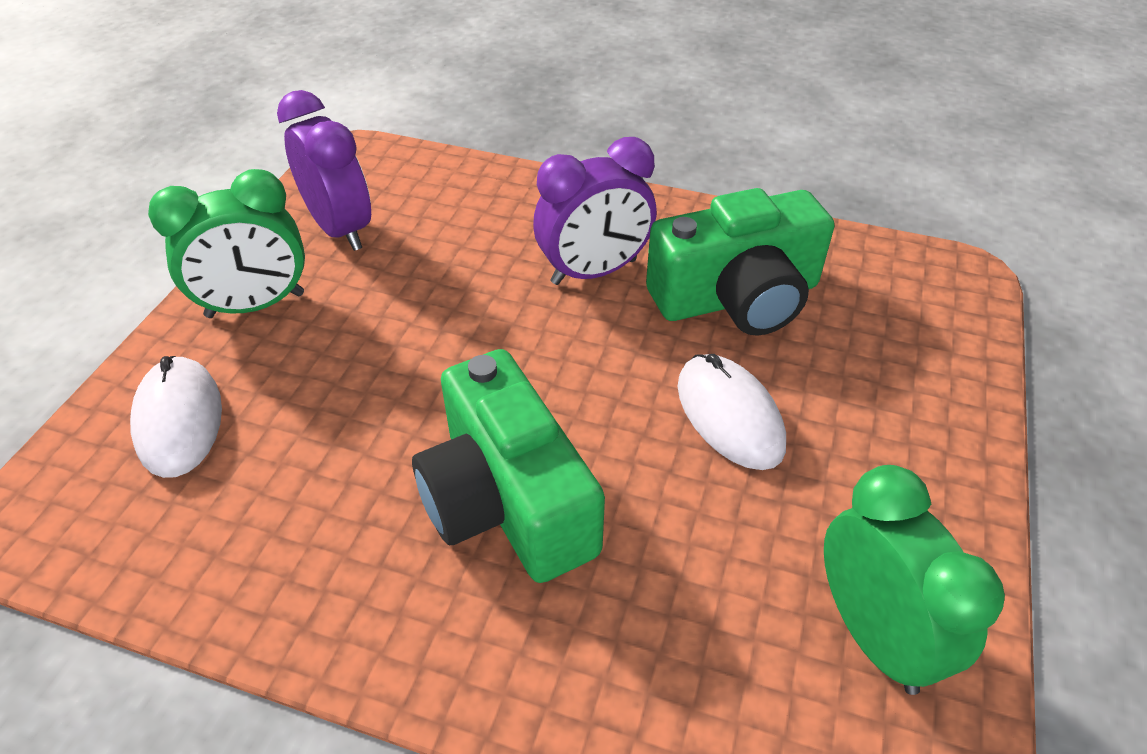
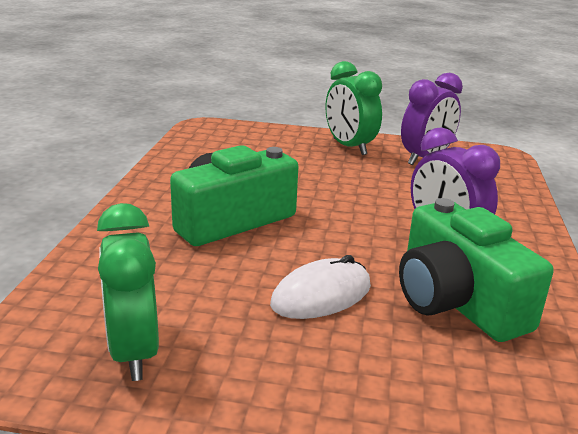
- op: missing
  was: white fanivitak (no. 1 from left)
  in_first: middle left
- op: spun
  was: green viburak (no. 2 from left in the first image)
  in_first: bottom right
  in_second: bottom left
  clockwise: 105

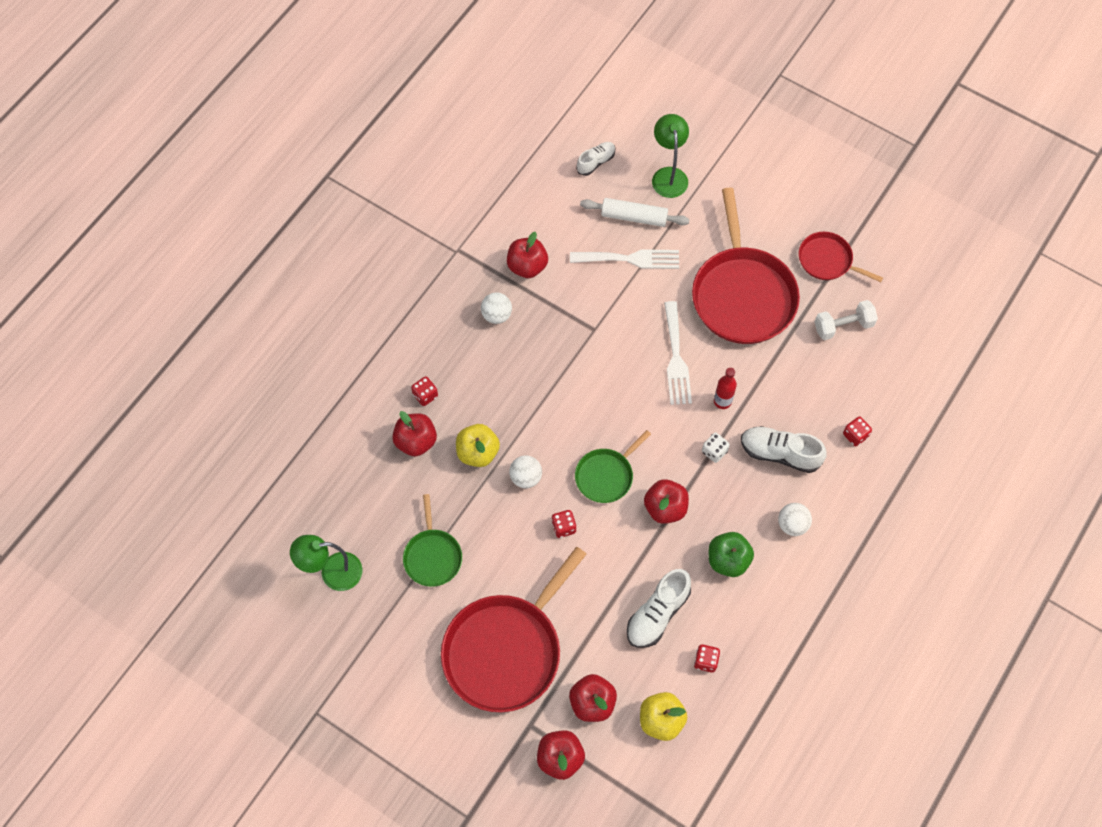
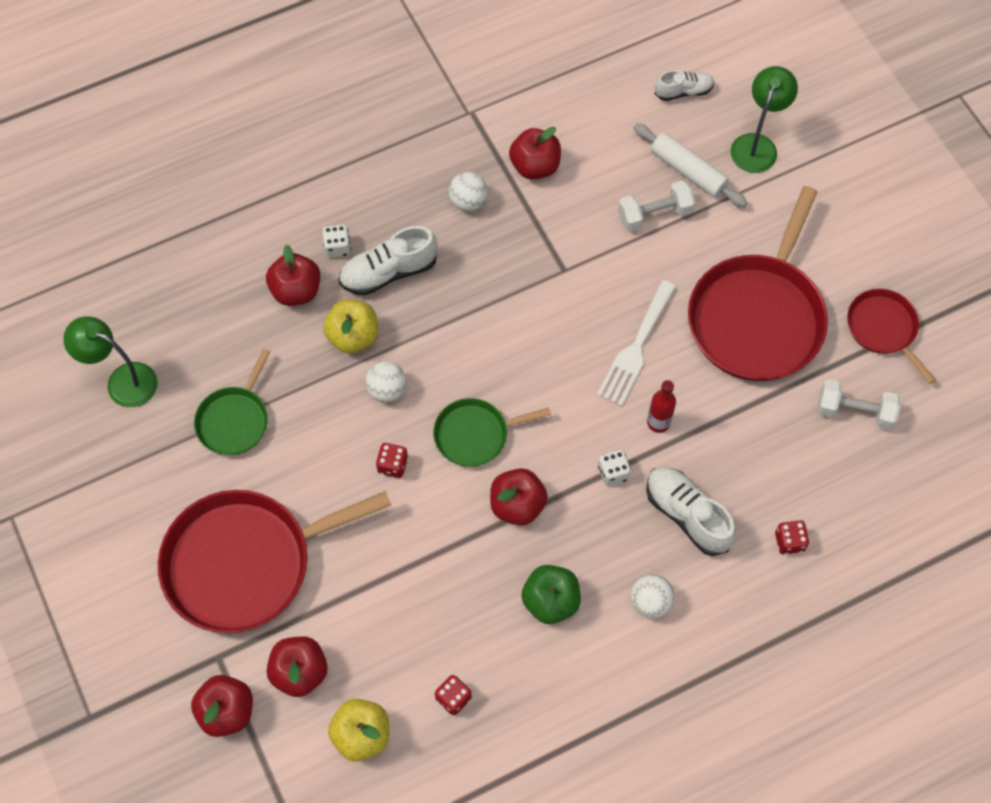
- op: exchanged
  was: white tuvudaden (no. 1 from left)
  now: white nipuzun (no. 1 from left)
  in_first: top centre
  in_second: top centre
- op: colour
  was: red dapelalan (no. 1 from left)
  now: white dapelalan (no. 1 from left)
  in_first: centre
  in_second: top centre
- op: relocated
  was: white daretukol (no. 2 from left in the first image)
  now: white daretukol (no. 1 from left)
  in_first: bottom centre
  in_second: top centre

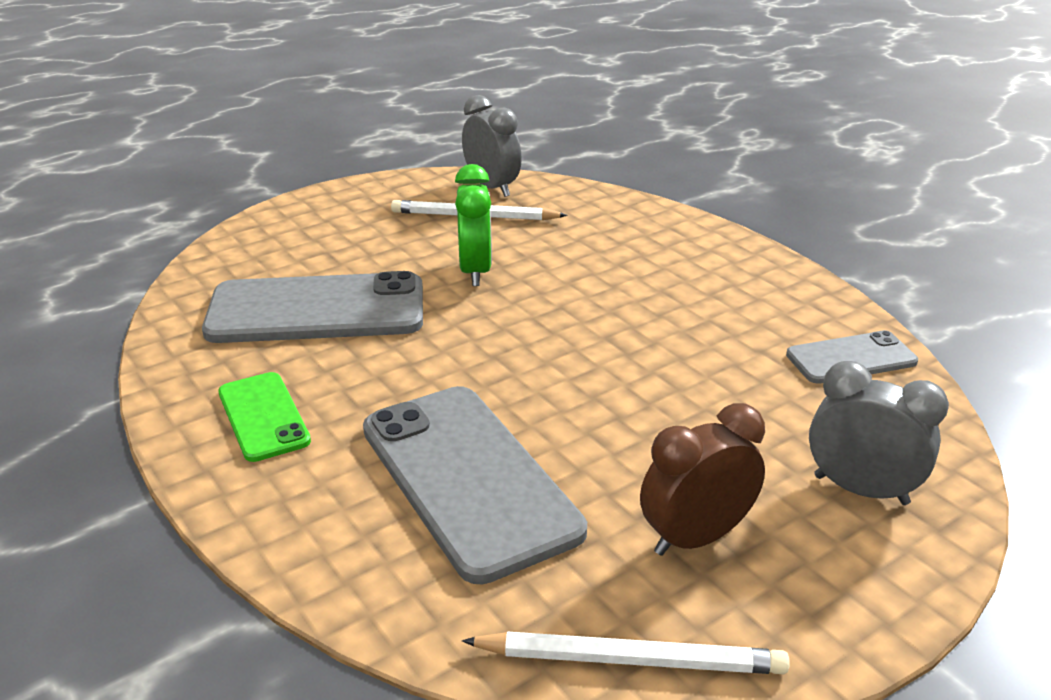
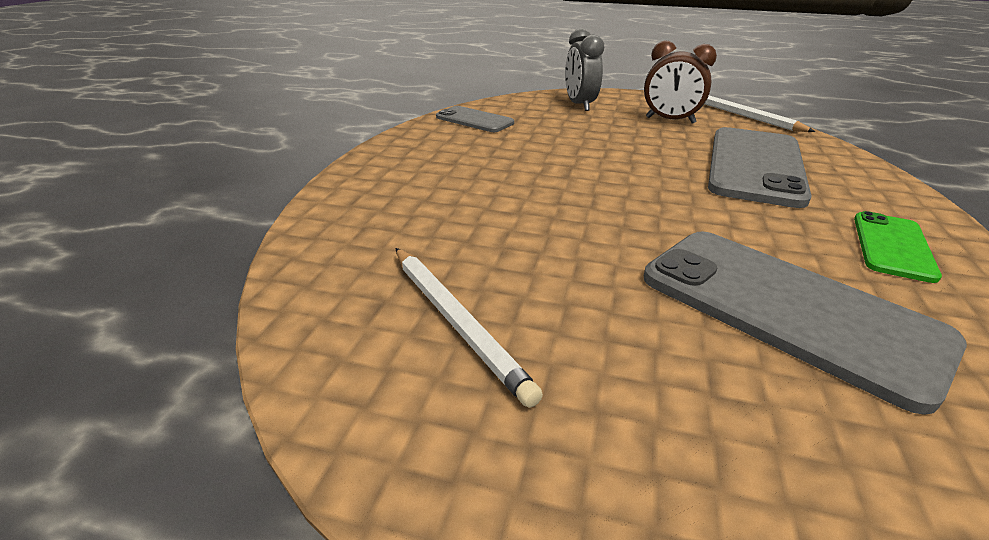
- op: missing
  was: grey viburak (no. 1 from left)
  in_first: top centre
- op: missing
  was: green viburak
  in_first: top centre

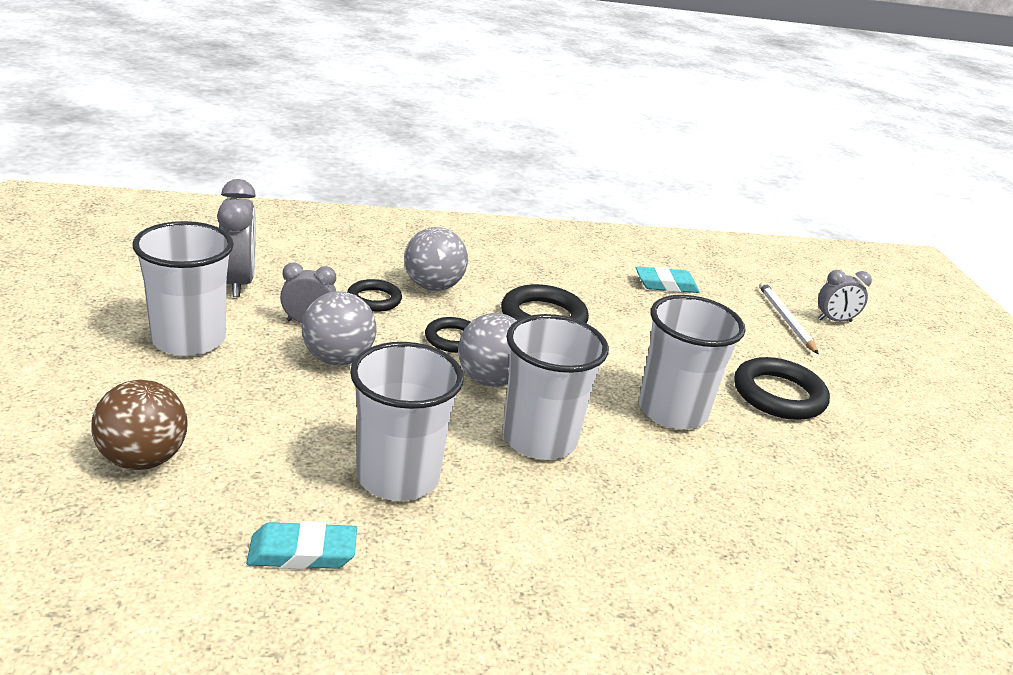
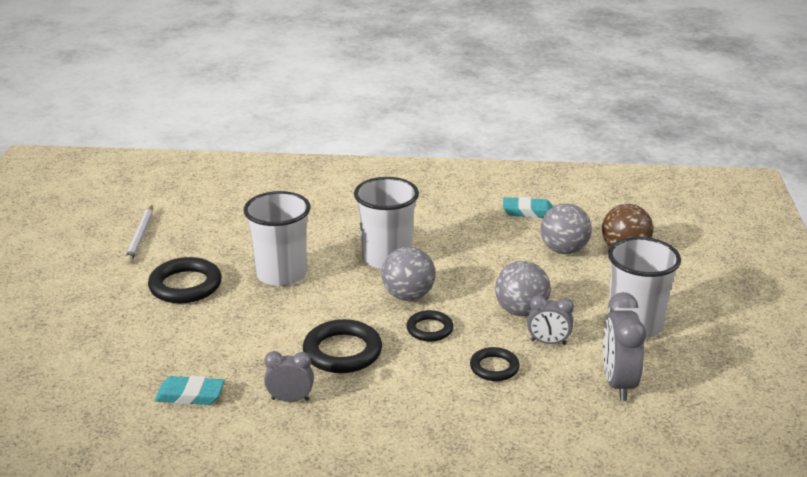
- op: relocated
  was: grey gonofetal (no. 2 from left in the first image)
  now: grey gonofetal (no. 3 from left)
  in_first: centre
  in_second: middle right
- op: relocated
  was: grey viburak (no. 3 from left in the first image)
  now: grey viburak (no. 1 from left)
  in_first: middle right
  in_second: bottom centre
- op: relocated
  was: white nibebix
  in_first: middle right
  in_second: middle left
- op: missing
  was: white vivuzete (no. 2 from left)
  in_first: centre

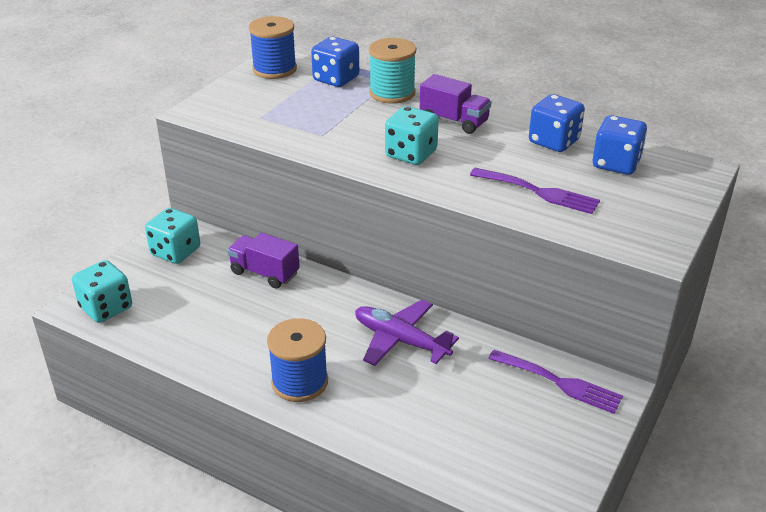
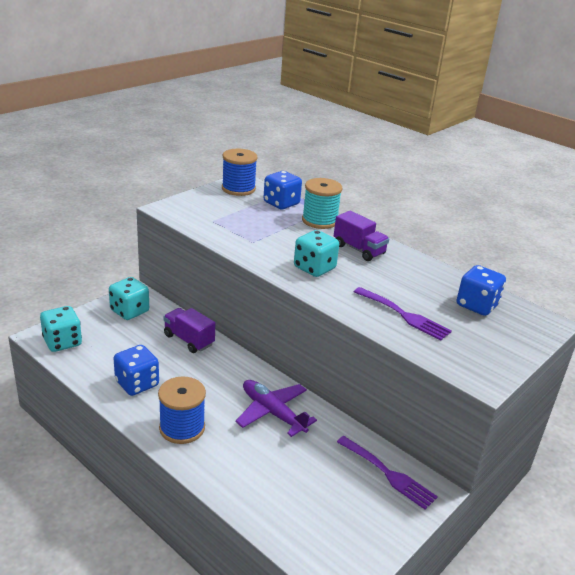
- op: relocated
  was: blue dapelalan (no. 2 from left in the first image)
  now: blue dapelalan (no. 1 from left)
  in_first: top right
  in_second: middle left

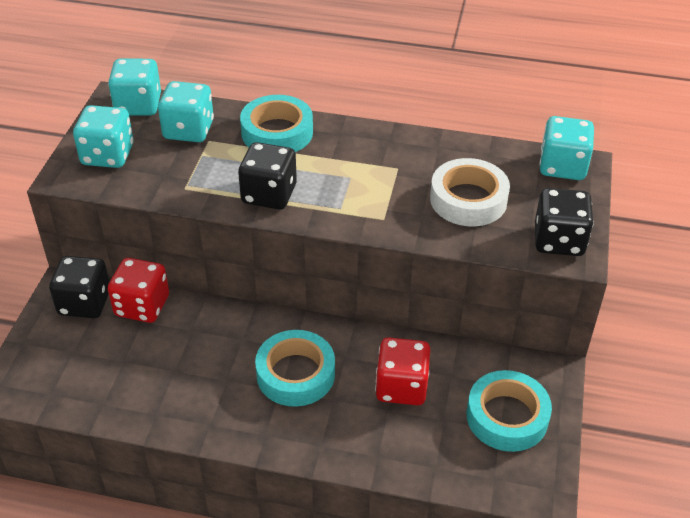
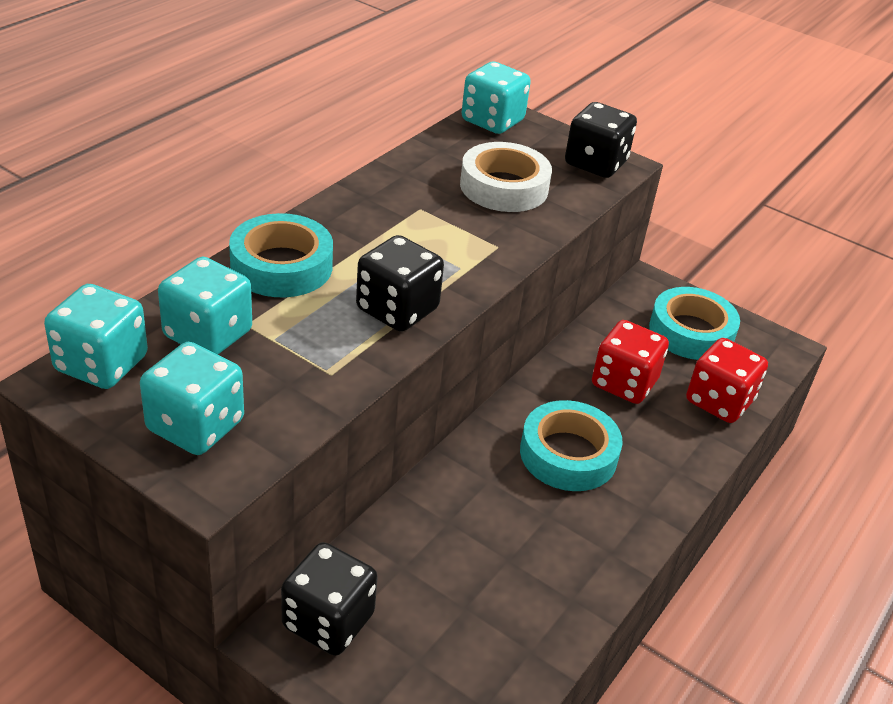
- op: relocated
  was: red dapelalan (no. 1 from left in the first image)
  now: red dapelalan (no. 2 from left)
  in_first: middle left
  in_second: middle right

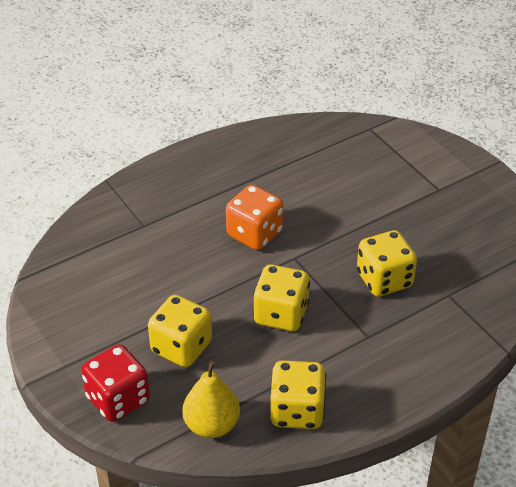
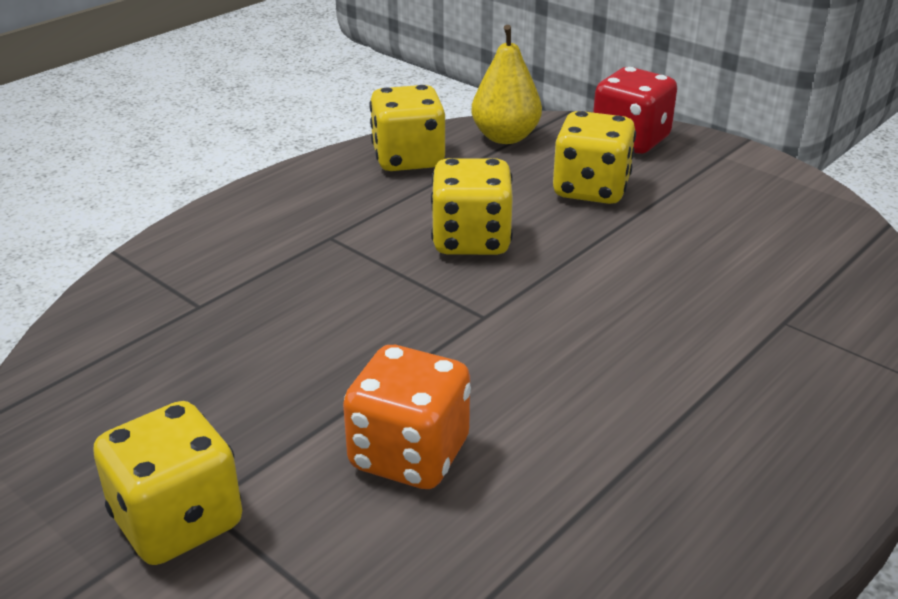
- op: relocated
  was: orange dapelalan
  in_first: centre
  in_second: bottom centre
- op: relocated
  was: yellow dapelalan (no. 4 from left in the first image)
  now: yellow dapelalan (no. 1 from left)
  in_first: middle right
  in_second: bottom left

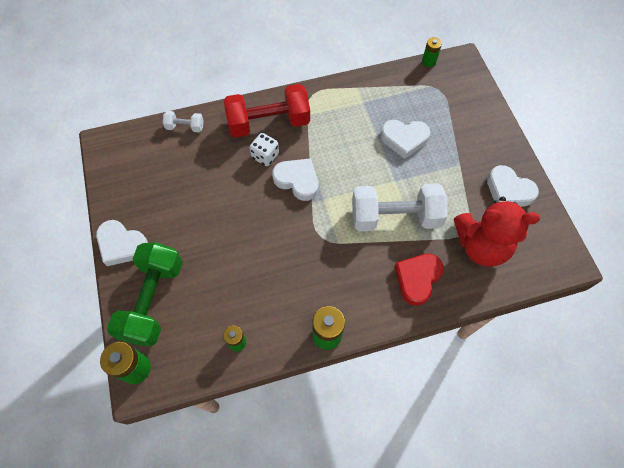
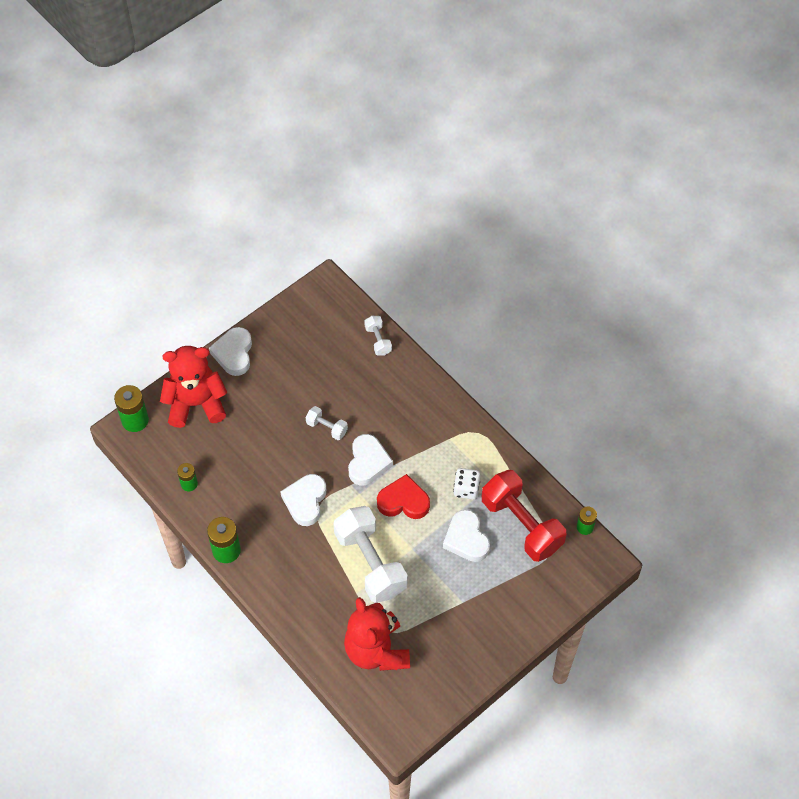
- op: relocated
  was: red nipuzun
  in_first: top centre
  in_second: centre
- op: relocated
  was: white dapelalan
  in_first: top centre
  in_second: centre
- op: relocated
  was: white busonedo (no. 4 from left in the first image)
  now: white busonedo (no. 2 from left)
  in_first: middle right
  in_second: centre
- op: exchanged
  was: green nipuzun
  now: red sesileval (no. 1 from left)
  in_first: middle left
  in_second: middle left
- op: relocated
  was: red busonedo
  in_first: middle right
  in_second: centre
- op: appeared
  now: white nipuzun (no. 1 from left)
  in_second: centre

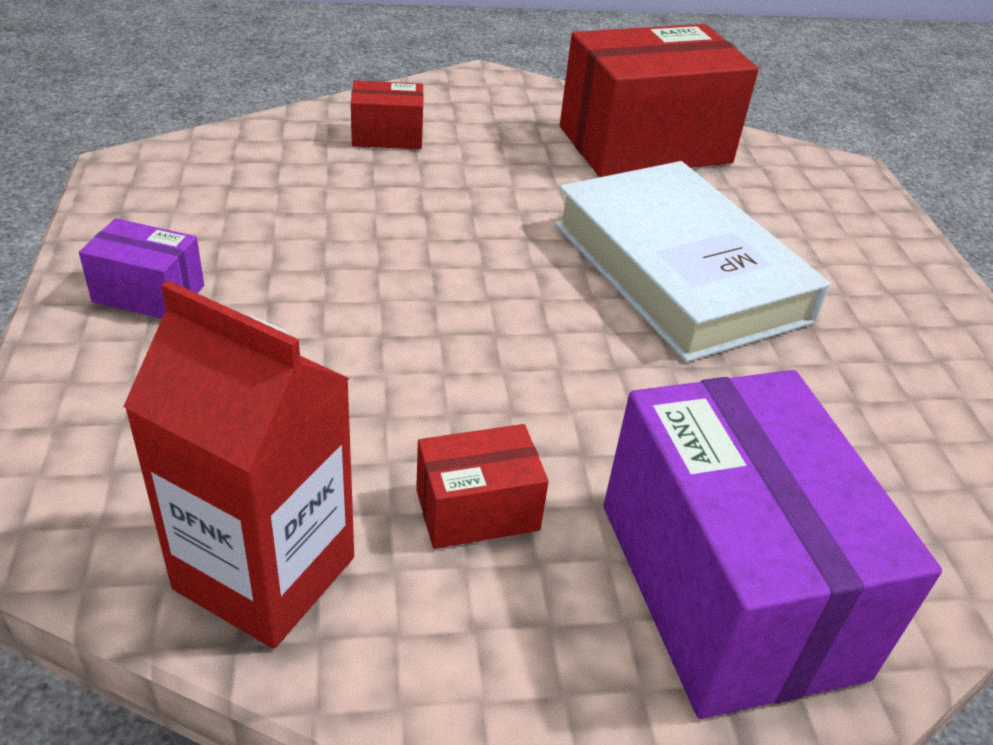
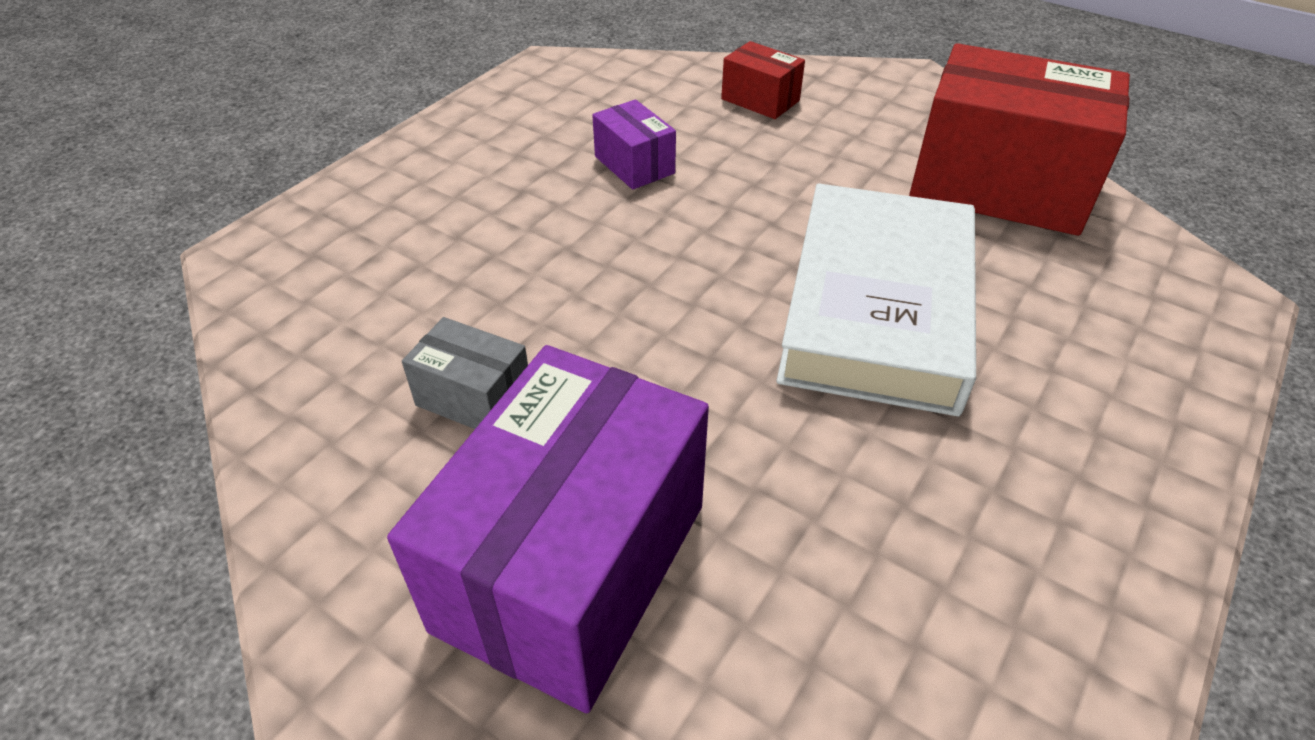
- op: relocated
  was: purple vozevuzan (no. 1 from left in the first image)
  now: purple vozevuzan (no. 2 from left)
  in_first: middle left
  in_second: top centre
- op: missing
  was: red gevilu
  in_first: middle left
- op: colour
  was: red vozevuzan (no. 2 from left)
  now: grey vozevuzan
  in_first: centre
  in_second: centre

